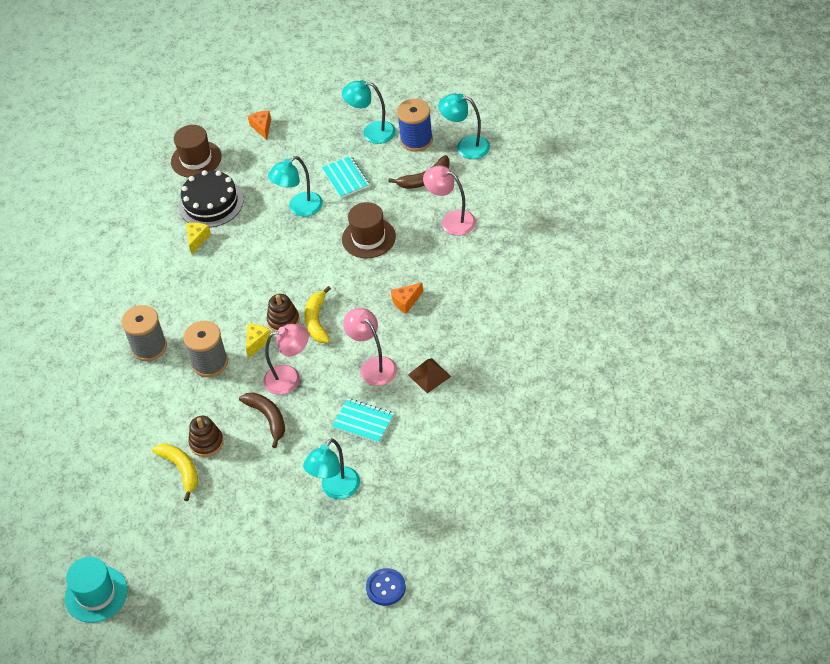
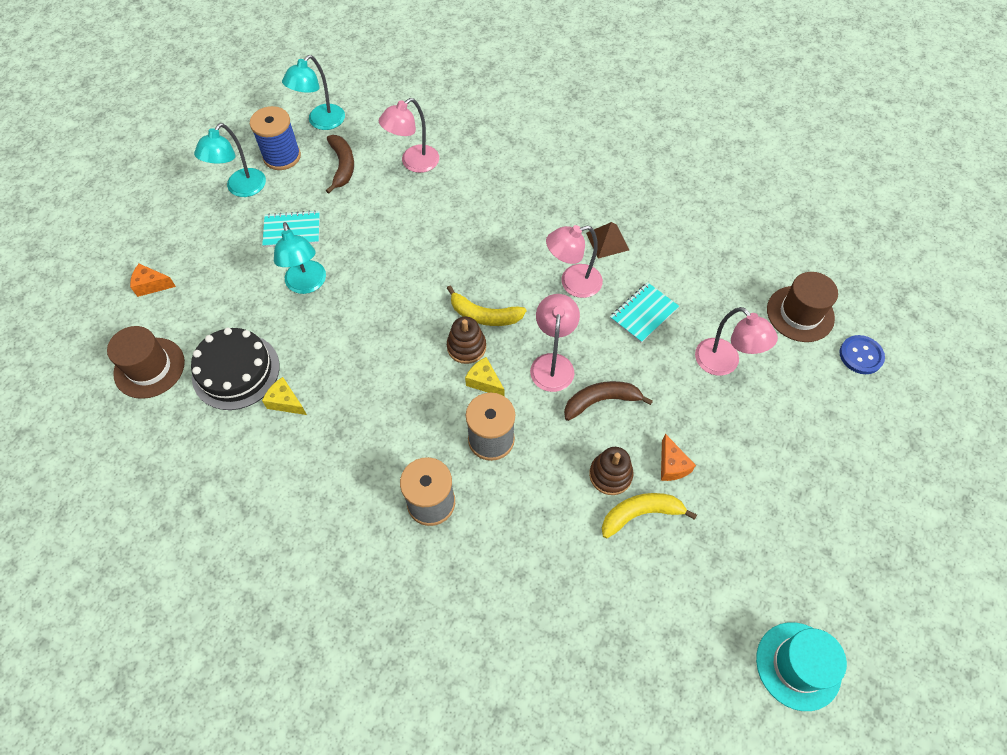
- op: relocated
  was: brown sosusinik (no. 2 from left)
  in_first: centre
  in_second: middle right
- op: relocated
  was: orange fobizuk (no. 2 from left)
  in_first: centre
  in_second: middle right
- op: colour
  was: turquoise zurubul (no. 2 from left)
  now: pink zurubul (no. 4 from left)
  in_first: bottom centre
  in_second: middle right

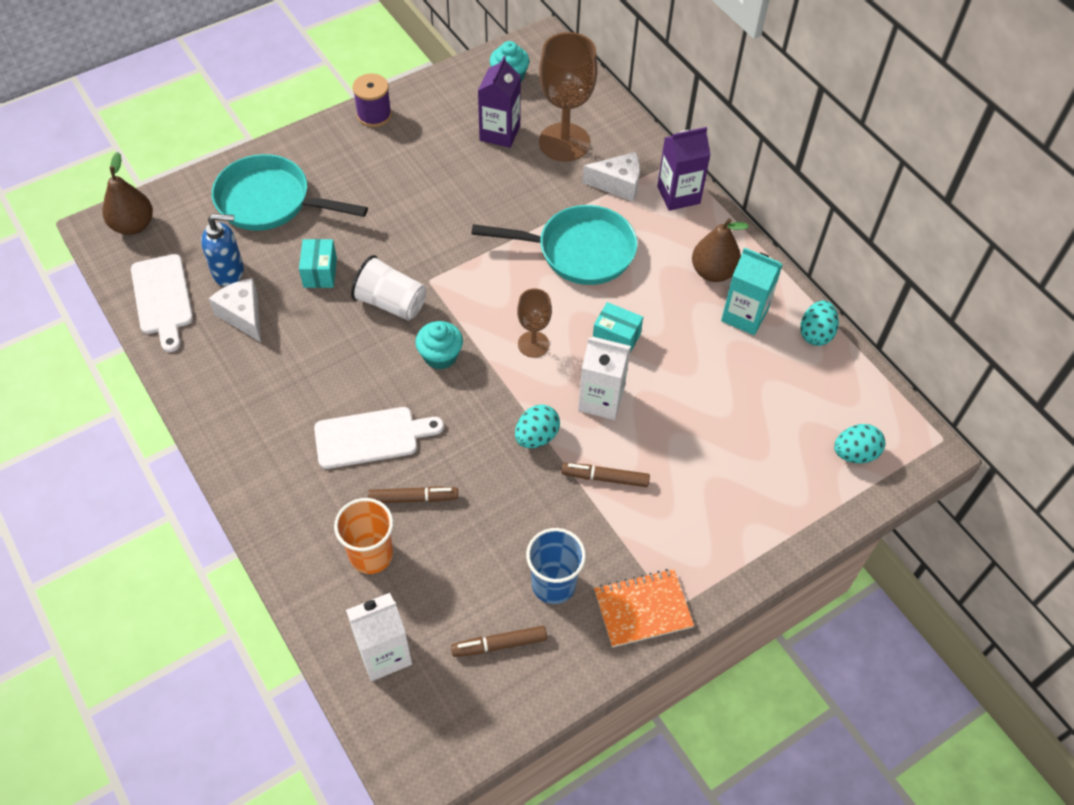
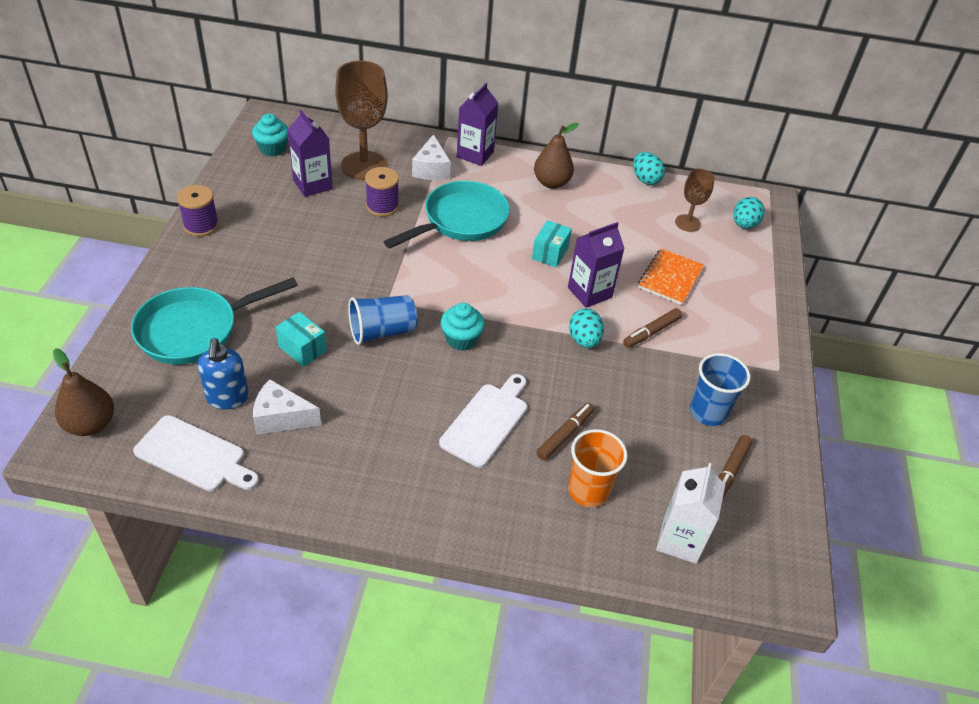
- op: spun
  was: white fobizuk (no. 2 from left)
  in_first: top centre
  in_second: top centre
  clockwise: 135
- op: spun
  was: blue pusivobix
  in_first: top left
  in_second: middle left
  clockwise: 135
- op: missing
  was: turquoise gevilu
  in_first: middle right
- op: colour
  was: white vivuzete
  now: blue vivuzete (no. 1 from left)
  in_first: centre
  in_second: centre
- op: relocated
  was: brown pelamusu (no. 1 from left in the first image)
  now: brown pelamusu (no. 2 from left)
  in_first: centre
  in_second: top right
- op: spun
  was: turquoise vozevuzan (no. 2 from left)
  in_first: centre
  in_second: centre
  clockwise: -45
- op: colour
  was: white gevilu (no. 2 from left)
  now: purple gevilu (no. 3 from left)
  in_first: centre
  in_second: centre
- op: relocated
  was: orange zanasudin
  in_first: bottom centre
  in_second: middle right
- op: appeared
  now: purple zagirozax (no. 2 from left)
  in_second: top centre

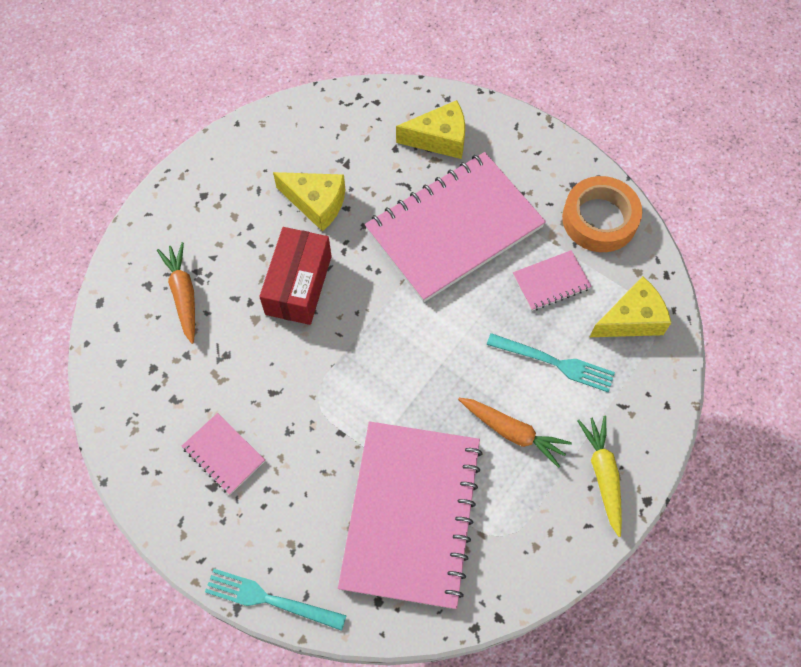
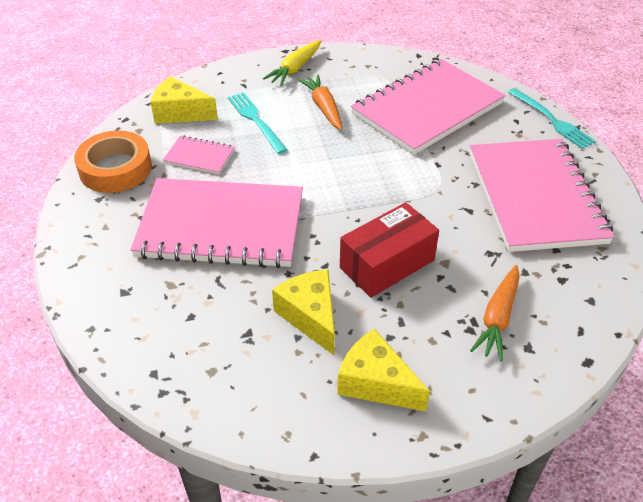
- op: relocated
  was: yellow fobizuk (no. 2 from left in the first image)
  now: yellow fobizuk (no. 3 from left)
  in_first: top centre
  in_second: bottom centre
- op: size
  was: pink zanasudin (no. 1 from left in the first image)
  in_first: bottom left
  in_second: middle right
  ratio: 2.32

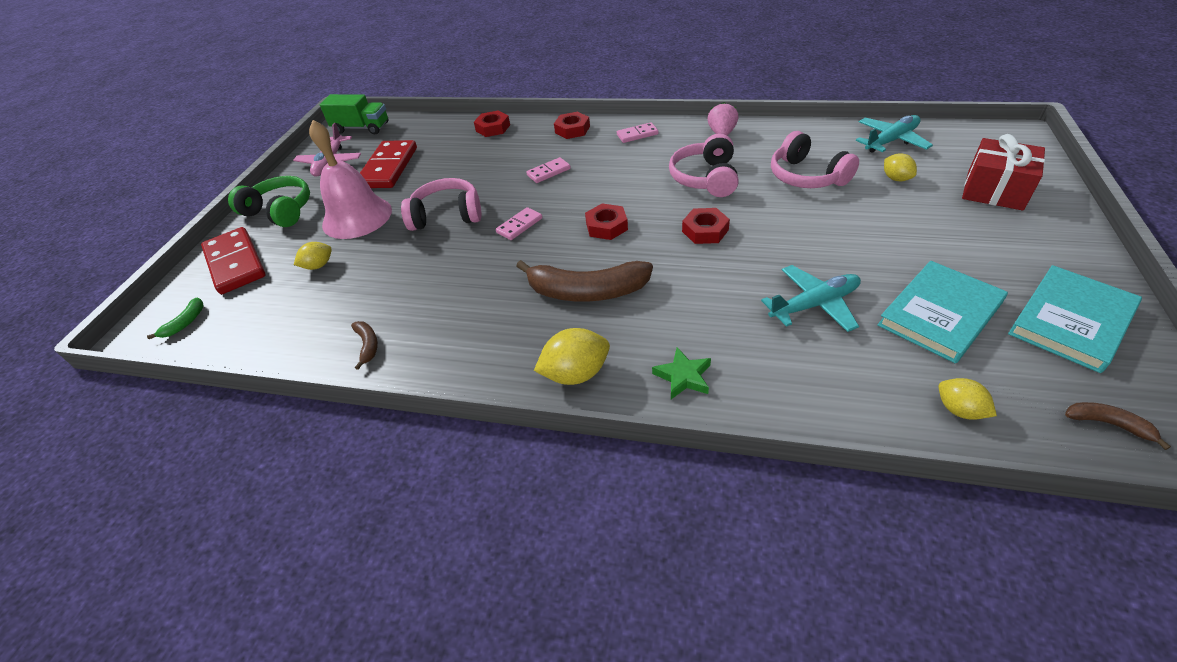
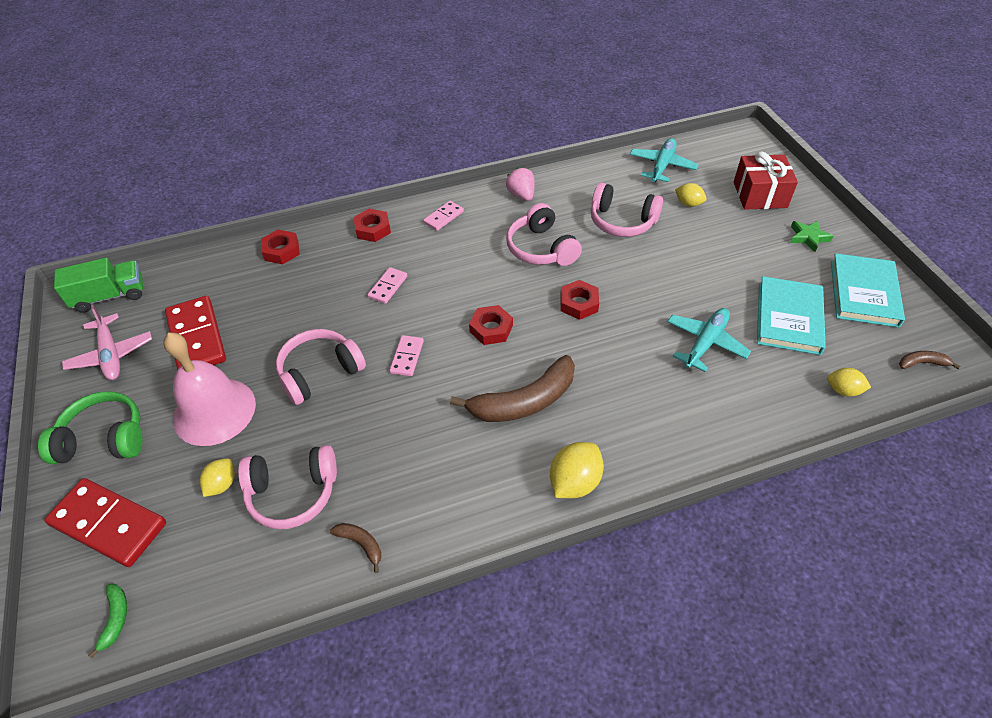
- op: relocated
  was: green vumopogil
  in_first: centre
  in_second: top right
- op: appeared
  now: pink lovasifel (no. 1 from left)
  in_second: bottom left

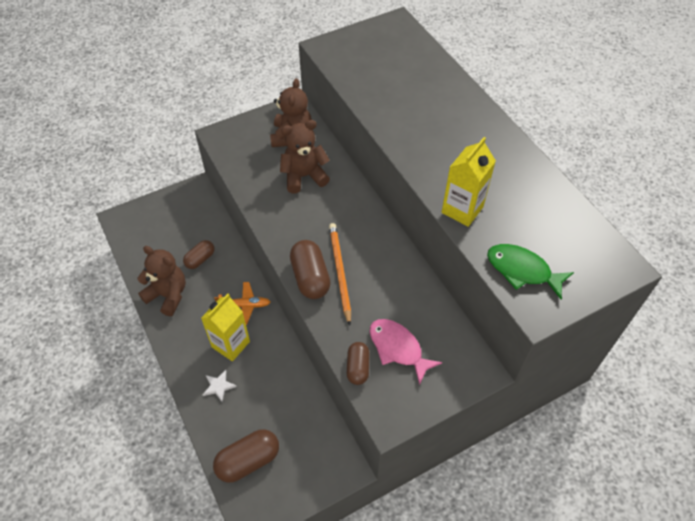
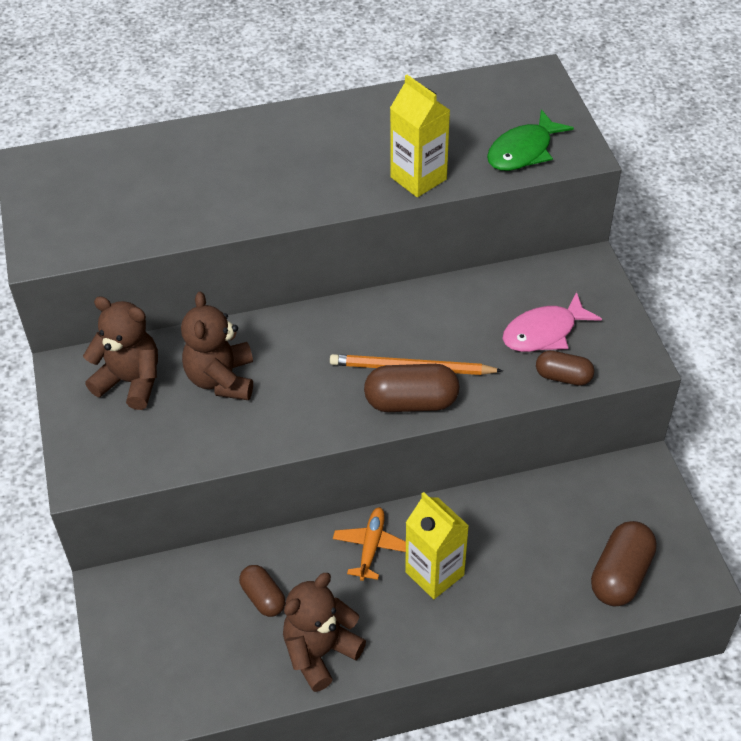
- op: missing
  was: white vumopogil
  in_first: bottom left
- op: spun
  was: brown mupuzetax (no. 2 from left in the first image)
  in_first: bottom centre
  in_second: bottom right
  clockwise: 45

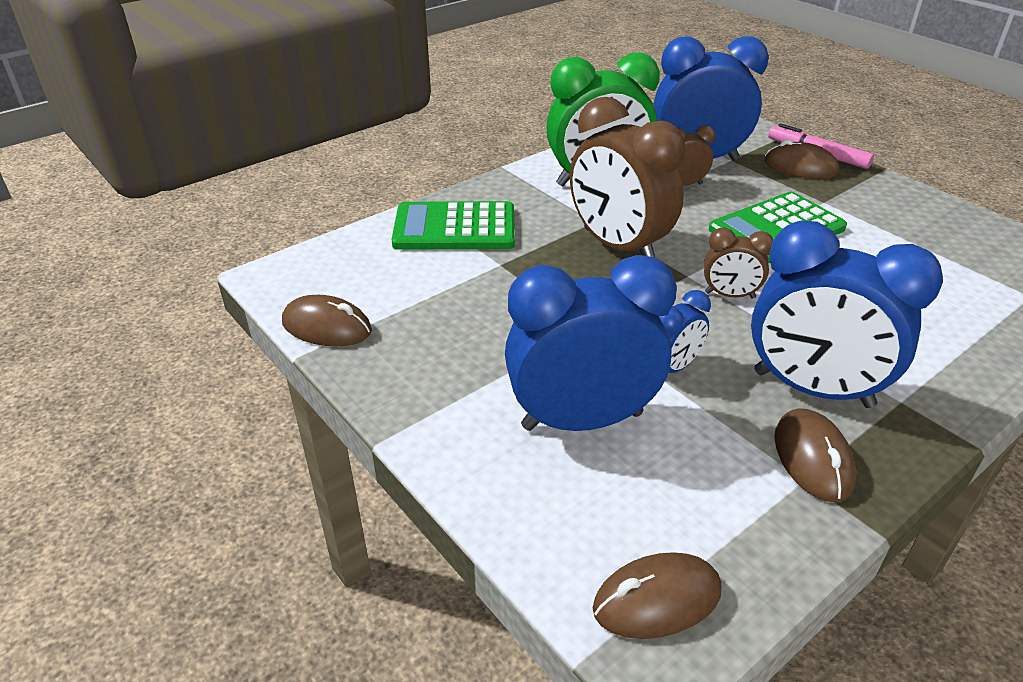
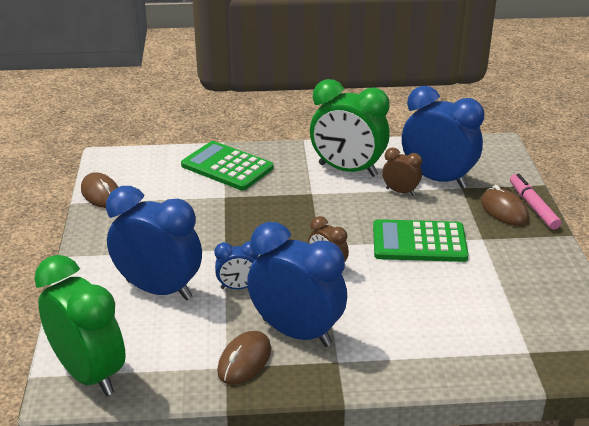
- op: missing
  was: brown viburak (no. 1 from left)
  in_first: top centre
- op: spun
  was: blue viburak (no. 4 from left in the first image)
  in_first: middle right
  in_second: bottom centre
  clockwise: 150
- op: exchanged
  was: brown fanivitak (no. 2 from left)
  now: green viburak (no. 1 from left)
  in_first: bottom centre
  in_second: bottom left

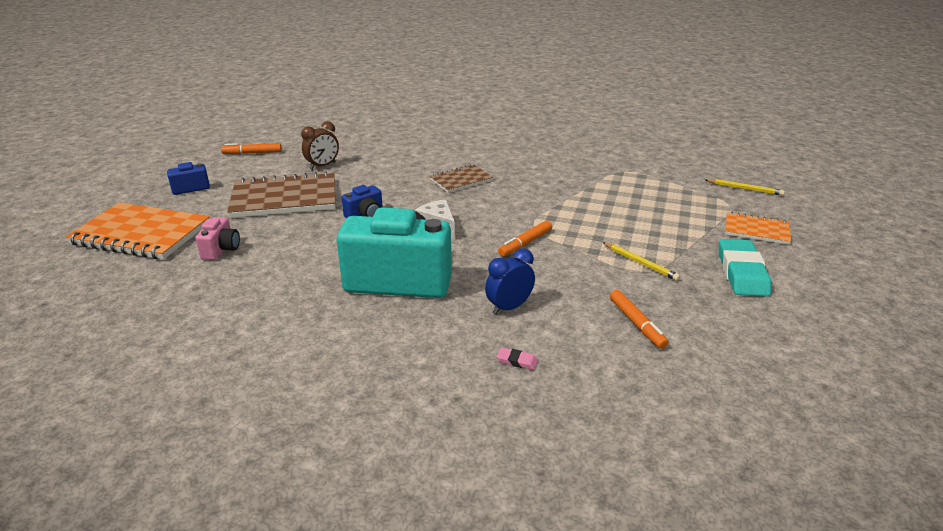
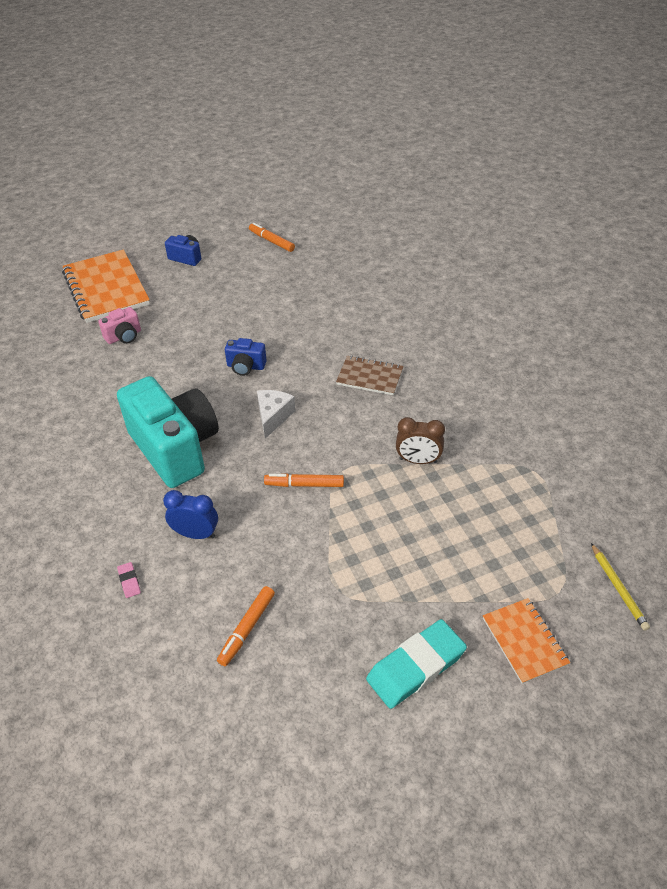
- op: relocated
  was: brown viburak
  in_first: top centre
  in_second: centre
- op: missing
  was: brown zanasudin (no. 1 from left)
  in_first: middle left
- op: missing
  was: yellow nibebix (no. 1 from left)
  in_first: middle right

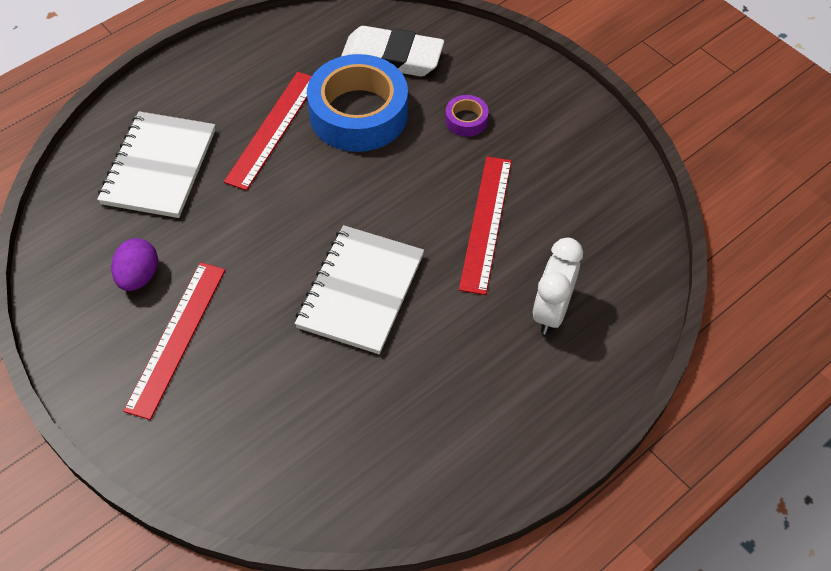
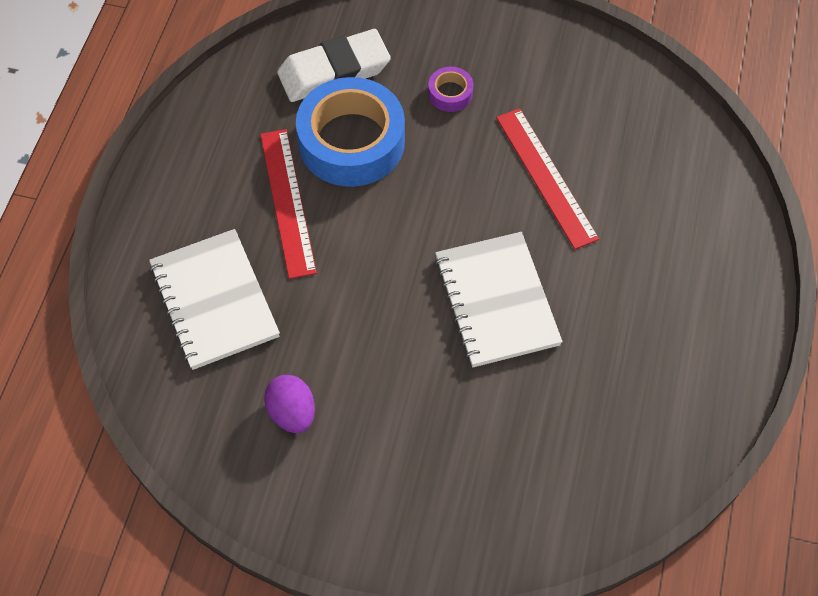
- op: missing
  was: white viburak
  in_first: middle right
- op: missing
  was: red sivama (no. 1 from left)
  in_first: middle left

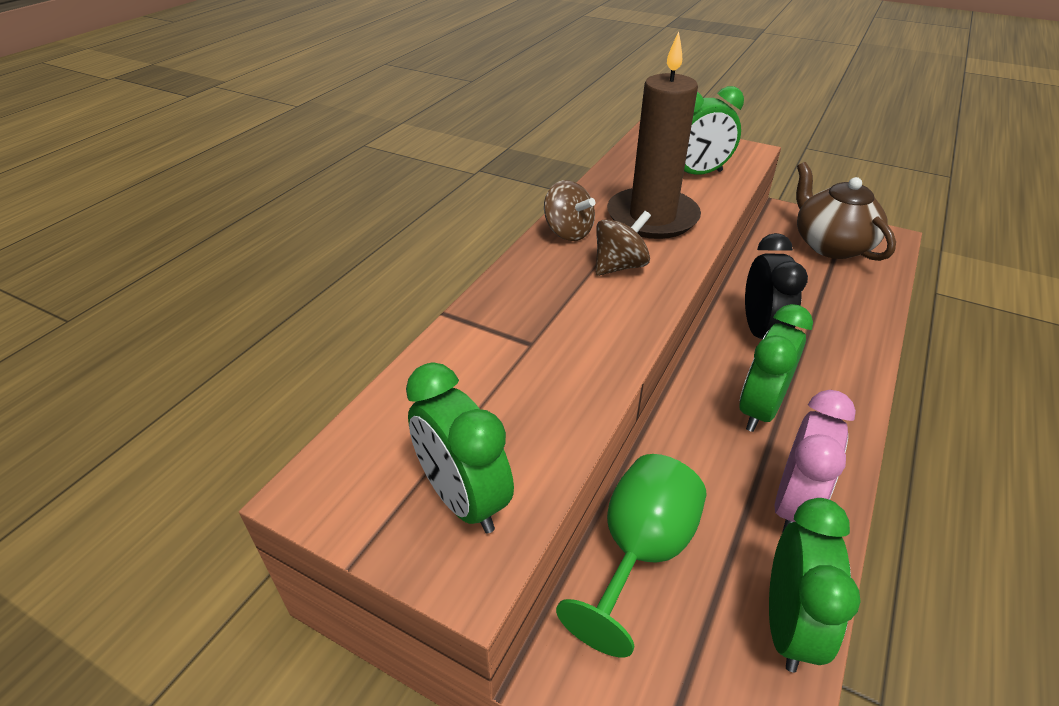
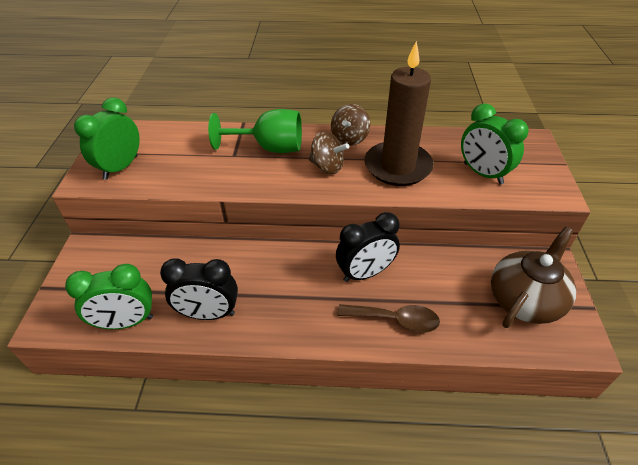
- op: missing
  was: green viburak (no. 3 from left)
  in_first: middle right
- op: colour
  was: pink viburak
  now: black viburak (no. 1 from left)
  in_first: middle right
  in_second: middle left
- op: relocated
  was: green pelamusu
  in_first: bottom centre
  in_second: top centre
- op: appeared
  now: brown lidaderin
  in_second: bottom centre

